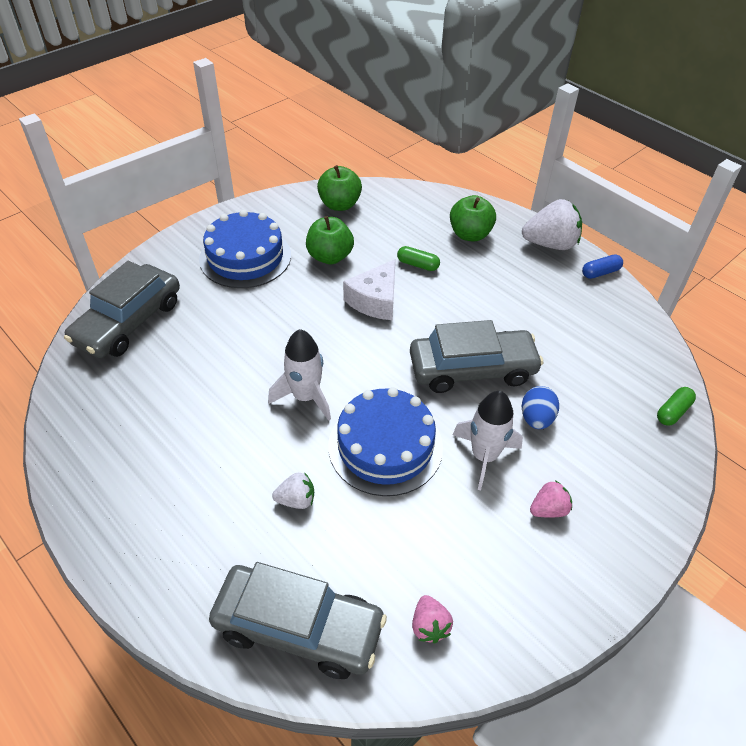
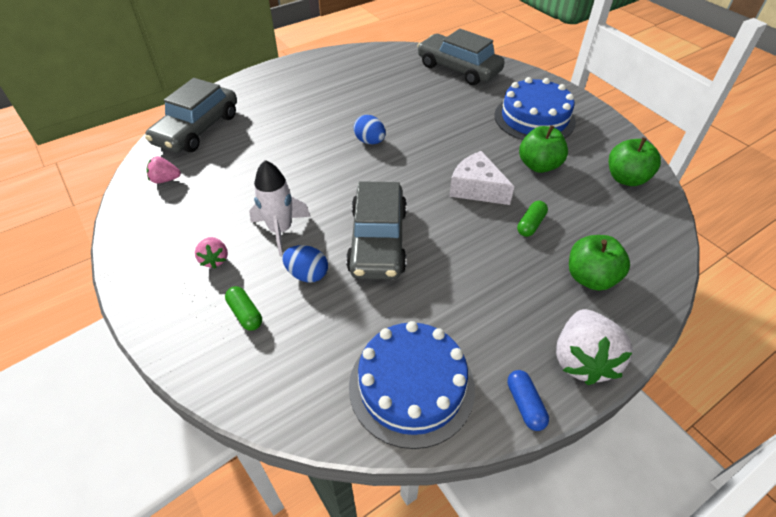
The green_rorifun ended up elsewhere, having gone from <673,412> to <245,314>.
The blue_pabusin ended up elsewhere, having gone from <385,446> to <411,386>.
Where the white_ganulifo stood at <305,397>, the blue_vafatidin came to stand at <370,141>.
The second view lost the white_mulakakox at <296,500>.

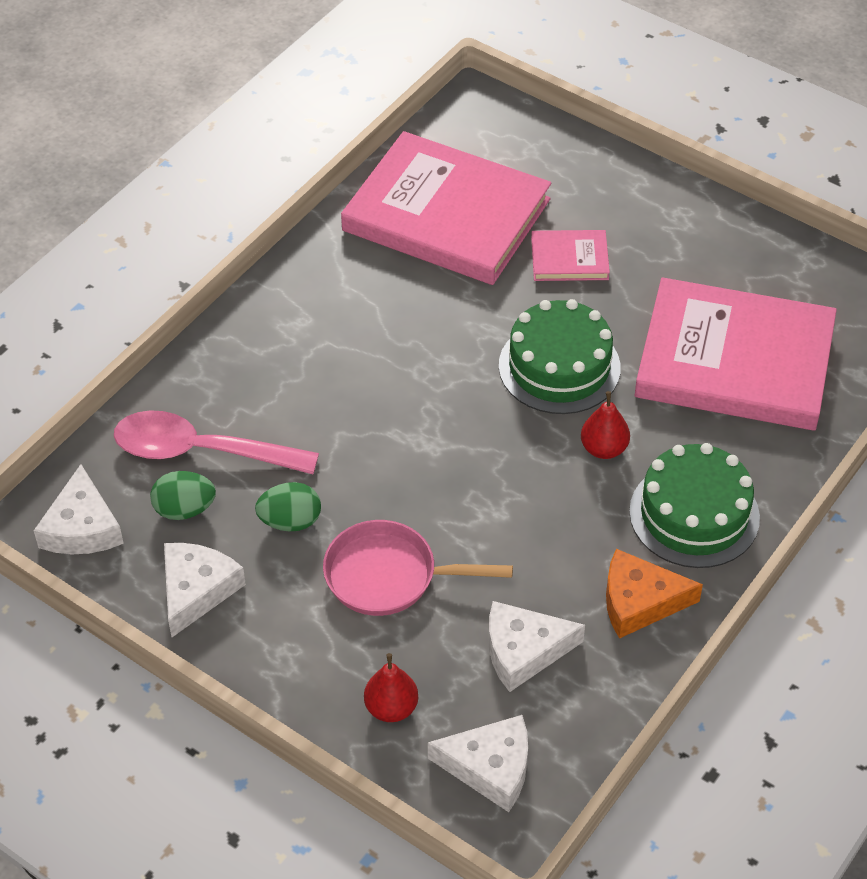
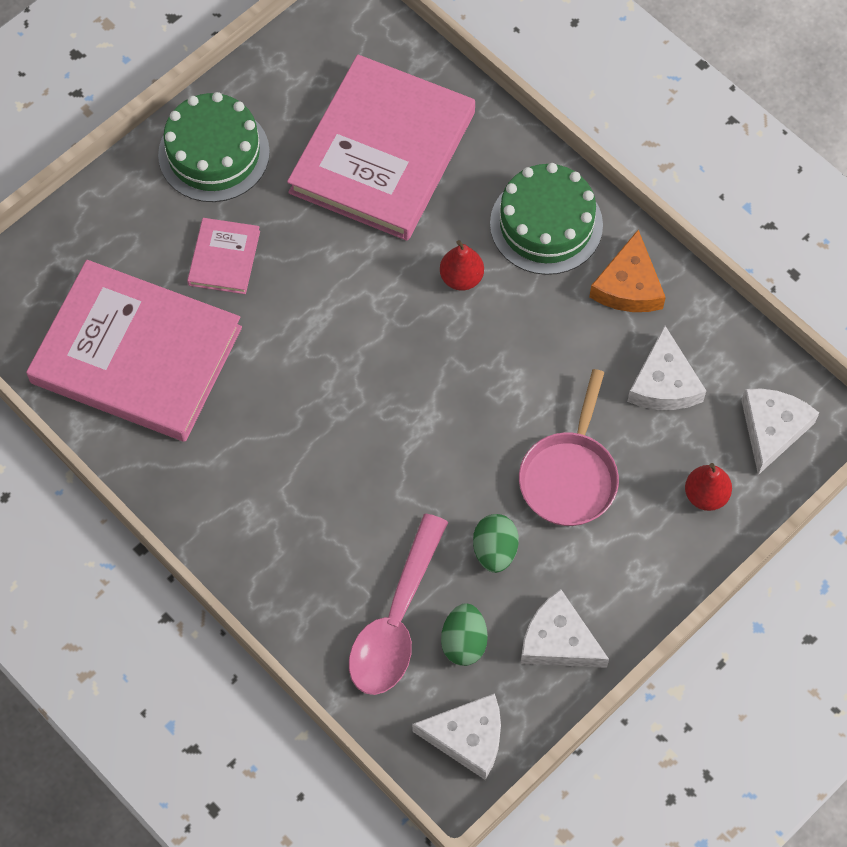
The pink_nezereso at <446,215> ended up facing another way, 75 degrees clockwise from before.
The green_pabusin ended up elsewhere, having gone from <559,367> to <214,153>.

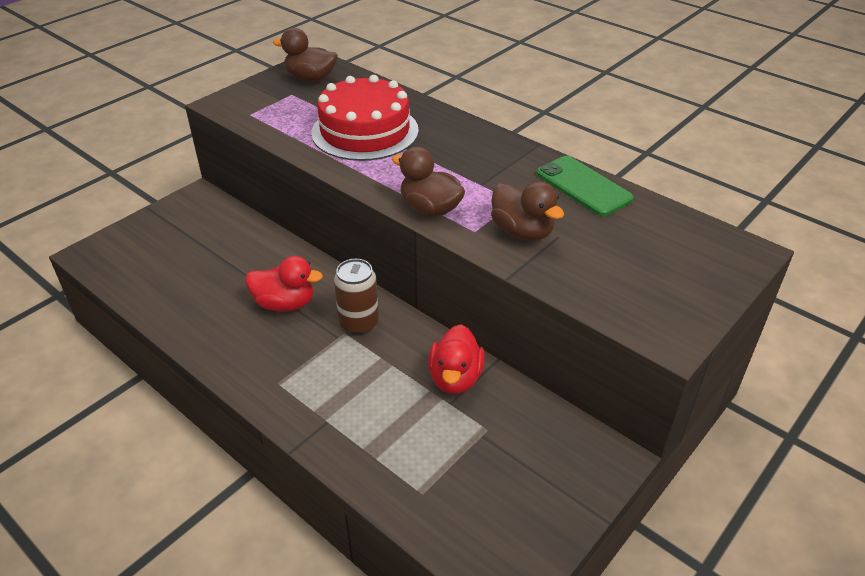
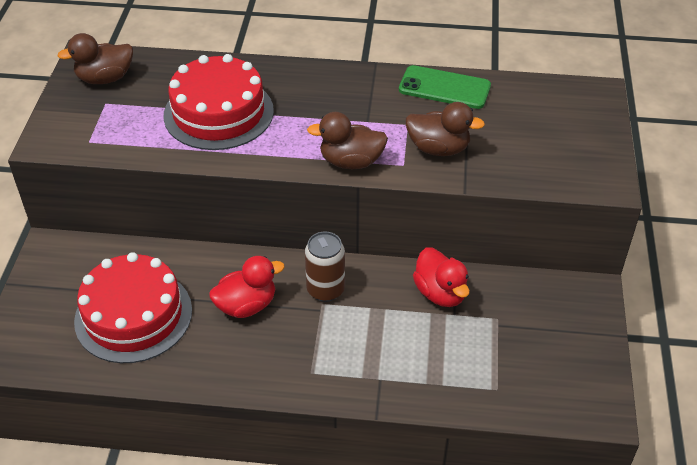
The second view gained the red_pabusin at <133,315>.

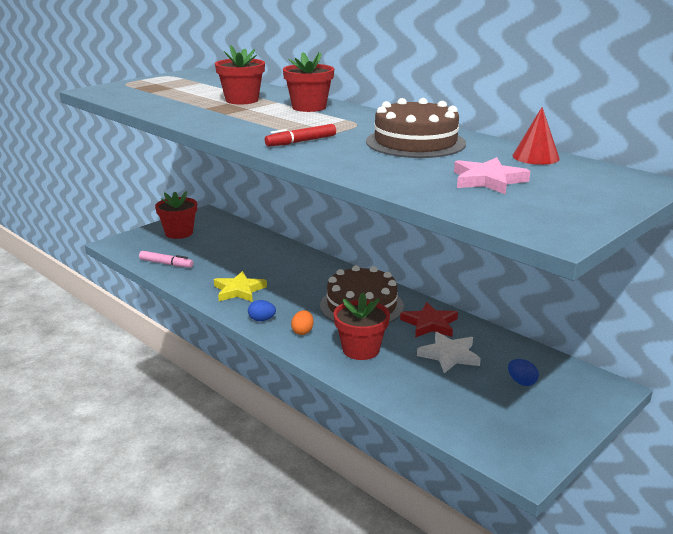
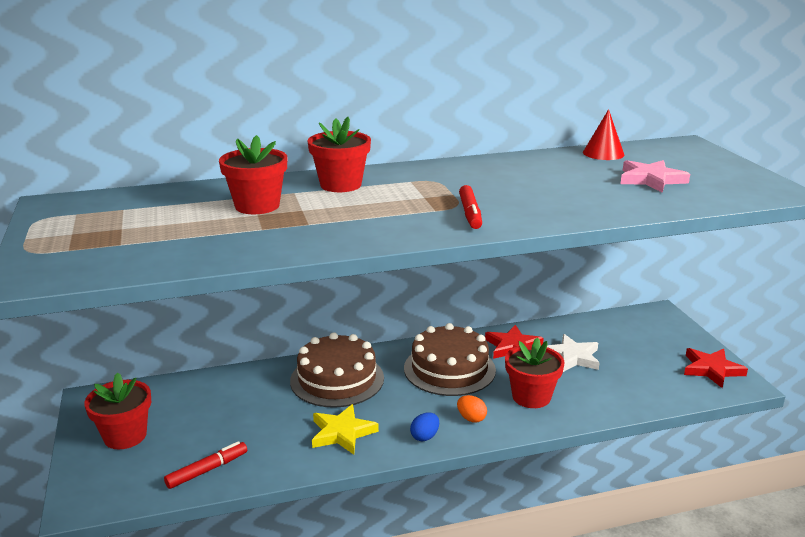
What was the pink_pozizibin at <166,264> turned into the red_pozizibin at <207,470>.
The brown_pabusin ended up elsewhere, having gone from <415,142> to <337,379>.
The second view gained the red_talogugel at <711,369>.
The second view lost the blue_vafatidin at <521,382>.

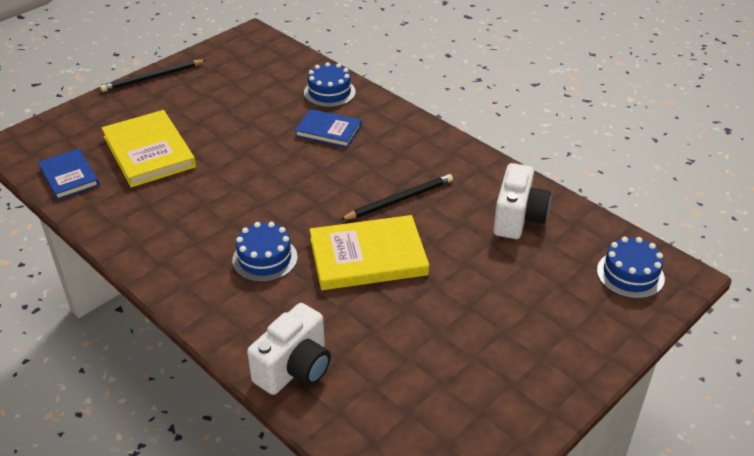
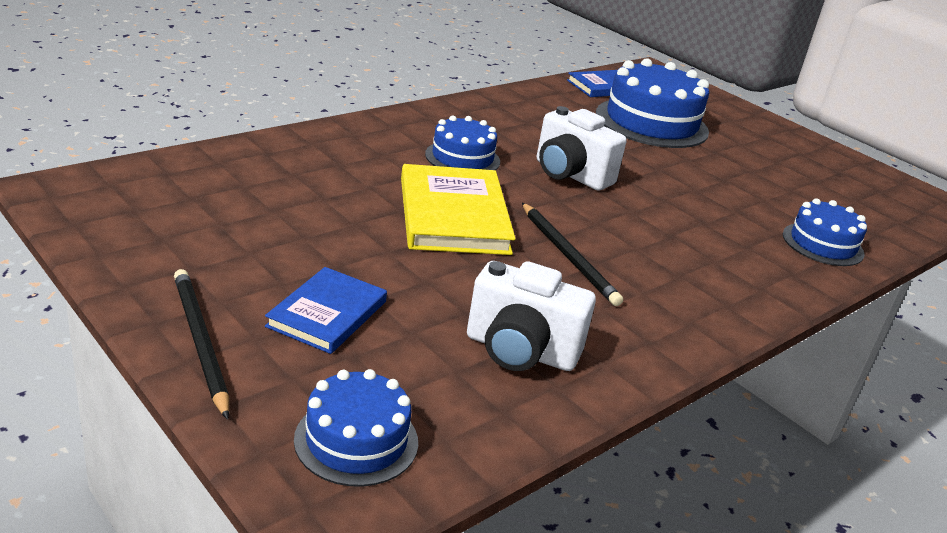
The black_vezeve ended up elsewhere, having gone from <152,78> to <200,342>.
The blue_nezereso ended up elsewhere, having gone from <328,131> to <327,314>.
The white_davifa ended up elsewhere, having gone from <295,369> to <570,175>.
Where the yellow_nezereso stood at <149,152>, the blue_pabusin came to stand at <651,122>.

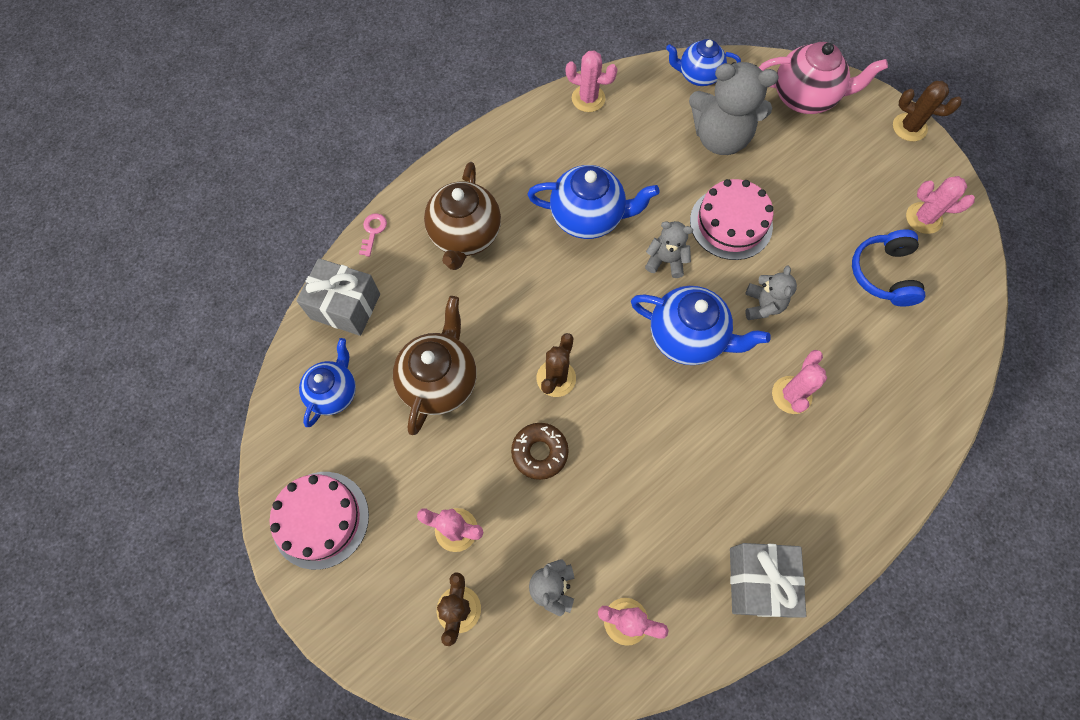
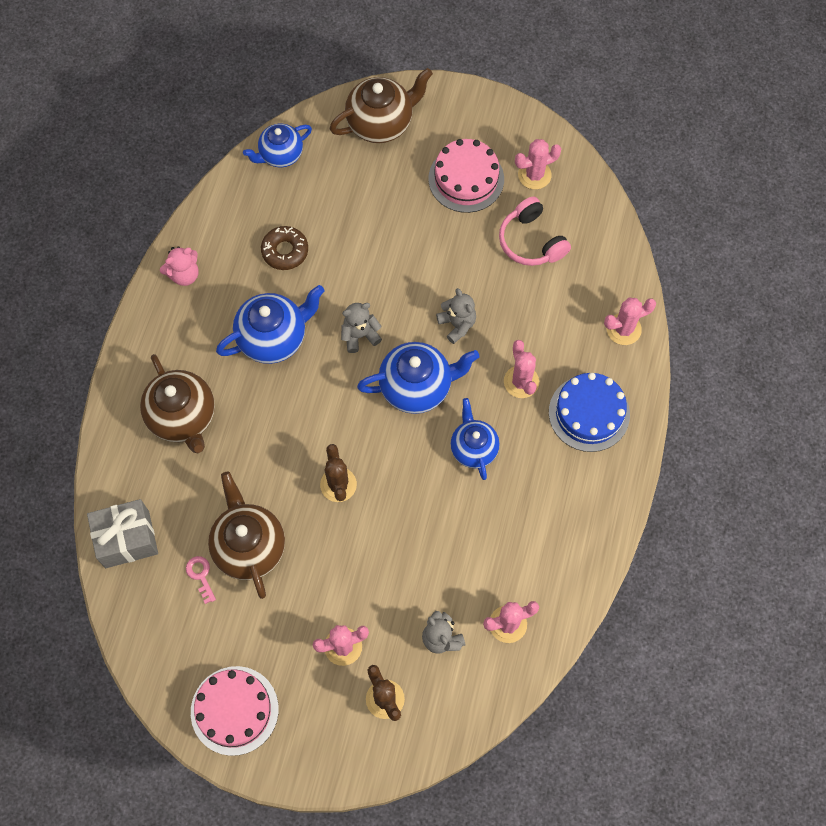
The second view gained the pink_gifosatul at <184,274>.
The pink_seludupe ended up elsewhere, having gone from <373,231> to <200,575>.
The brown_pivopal ended up elsewhere, having gone from <539,452> to <285,251>.
What was the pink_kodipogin at <805,98> turned into the brown_kodipogin at <381,123>.
The pink_pabusin ended up elsewhere, having gone from <731,223> to <466,179>.
The blue_kodipogin ended up elsewhere, having gone from <334,392> to <473,448>.
What was the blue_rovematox at <883,274> turned into the pink_rovematox at <531,241>.
The second view gained the blue_pabusin at <589,413>.
The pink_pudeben ended up elsewhere, having gone from <588,99> to <623,329>.
The second view lost the grey_gifosatul at <720,138>.
The second view lost the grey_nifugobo at <758,581>.
The second view lost the brown_pudeben at <909,127>.

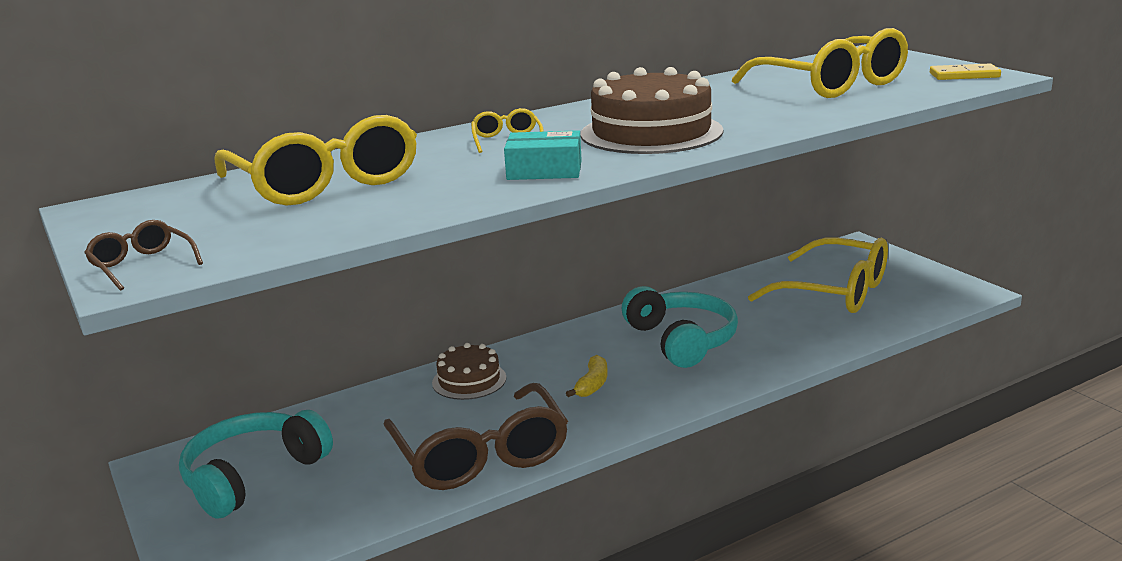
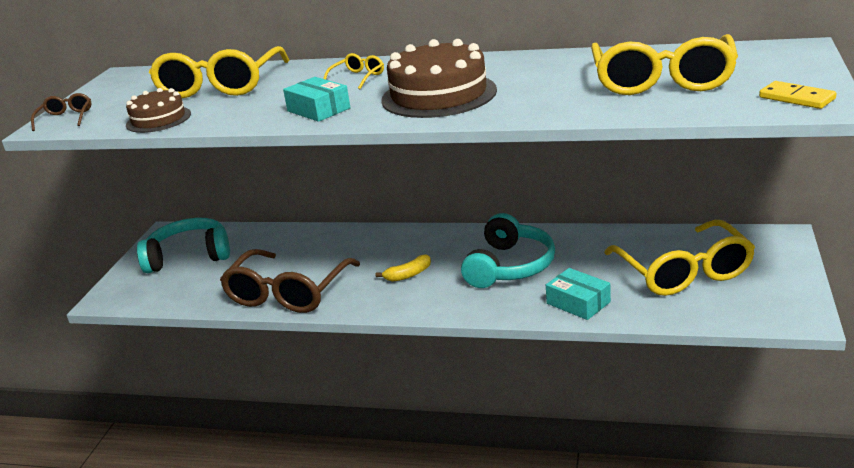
The brown_pabusin ended up elsewhere, having gone from <469,380> to <158,119>.
The second view gained the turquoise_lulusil at <578,303>.

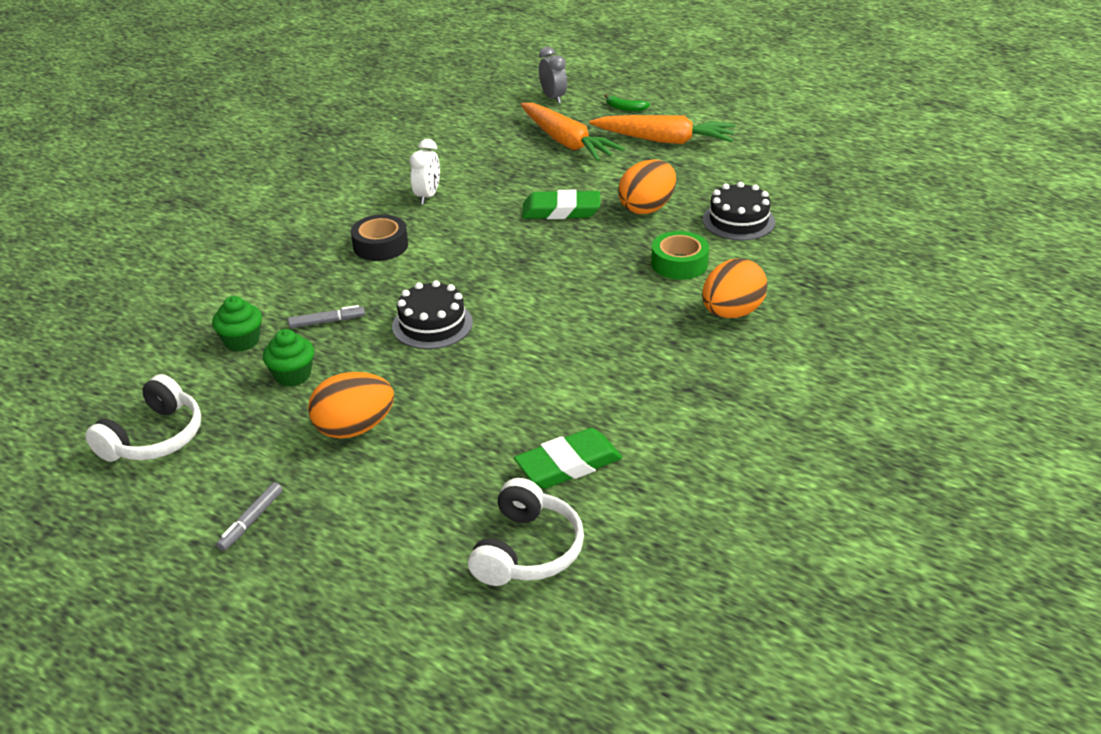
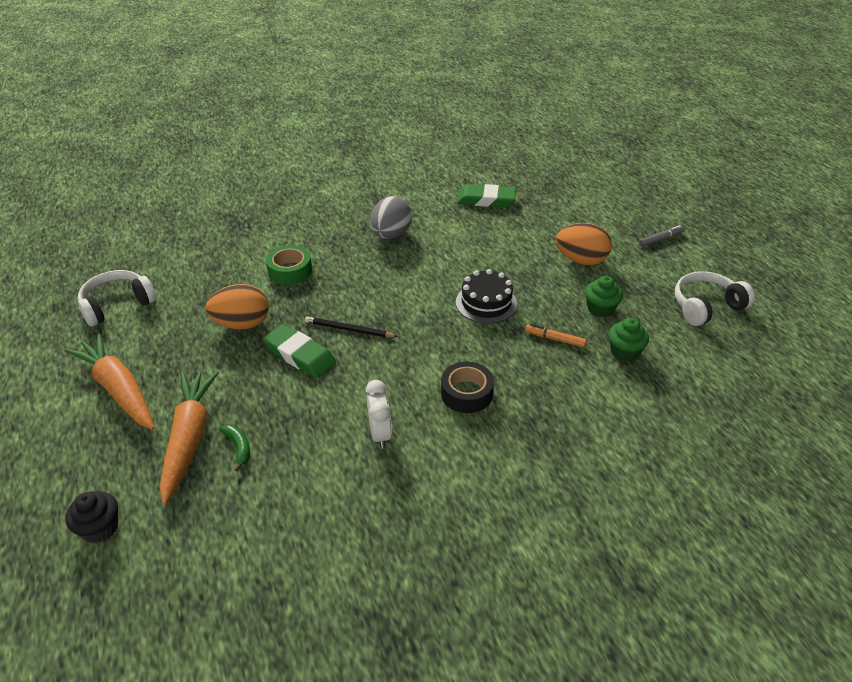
Where the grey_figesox stood at <553,98>, the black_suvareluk came to stand at <100,528>.
The white_rovematox ended up elsewhere, having gone from <527,550> to <117,305>.
The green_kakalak ended up elsewhere, having gone from <625,108> to <238,447>.
The second view gained the black_vezeve at <348,329>.
The white_figesox at <427,196> ended up facing another way, 120 degrees clockwise from before.
The second view gained the grey_vafatidin at <391,235>.
What was the grey_pozizibin at <327,322> turned into the orange_pozizibin at <555,339>.
The second view lost the orange_vafatidin at <731,313>.
The second view lost the black_pabusin at <738,221>.

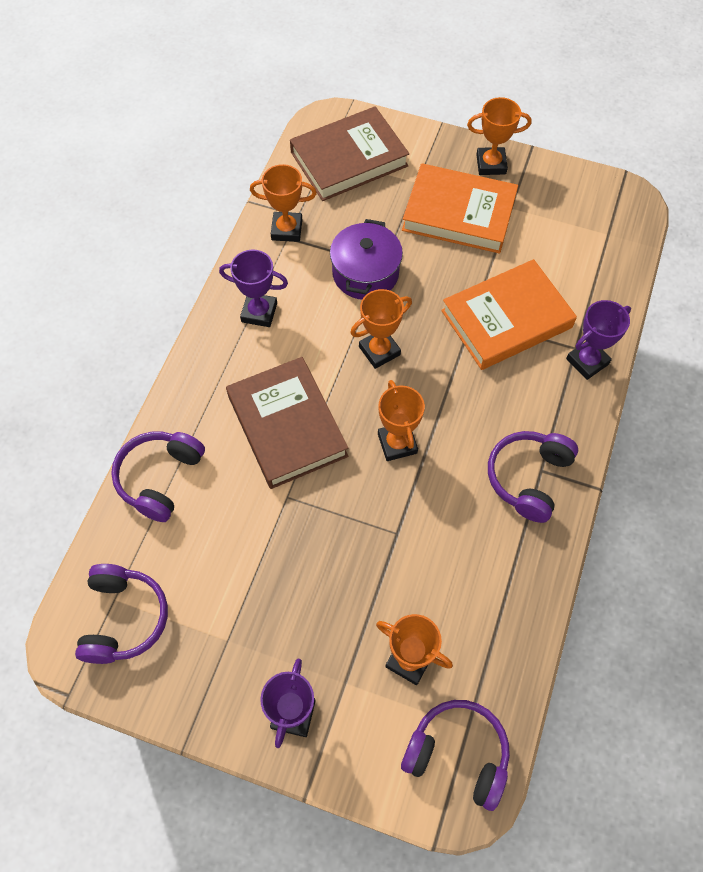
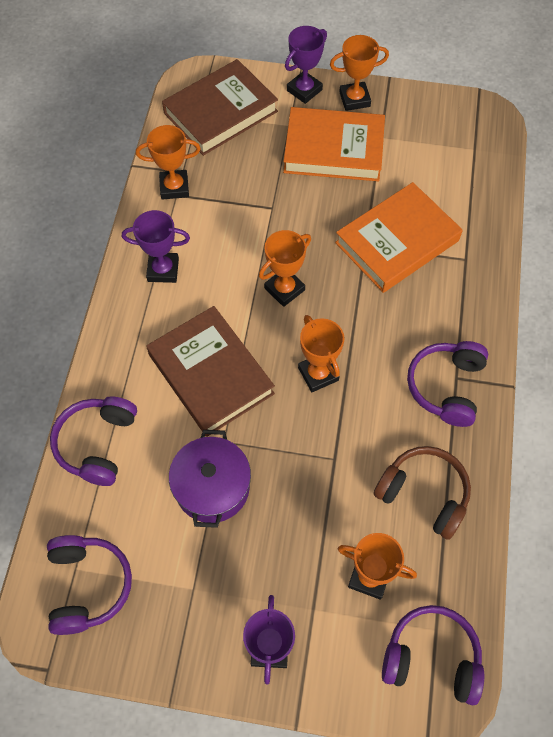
The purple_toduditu ended up elsewhere, having gone from <365,273> to <212,487>.
The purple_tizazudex ended up elsewhere, having gone from <587,361> to <304,90>.
The second view gained the brown_rovematox at <423,494>.

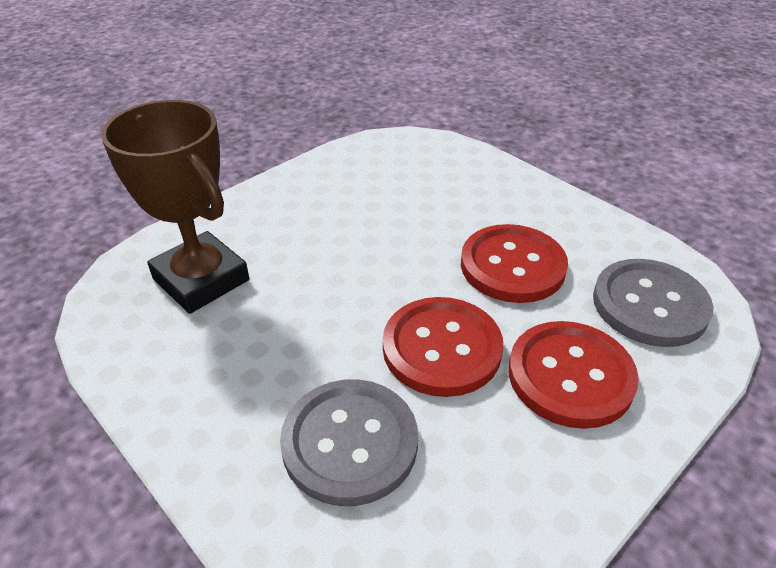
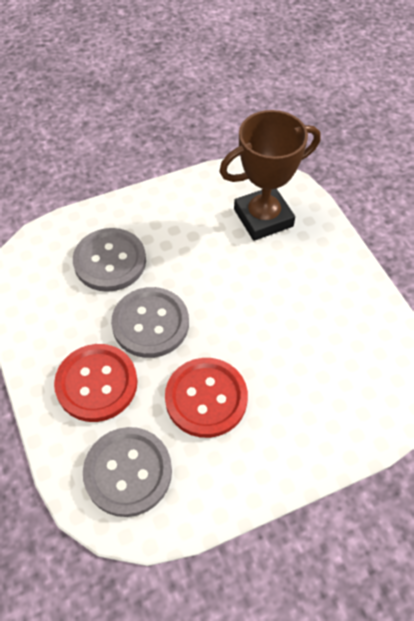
What was the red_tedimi at <442,348> turned into the grey_tedimi at <150,323>.

